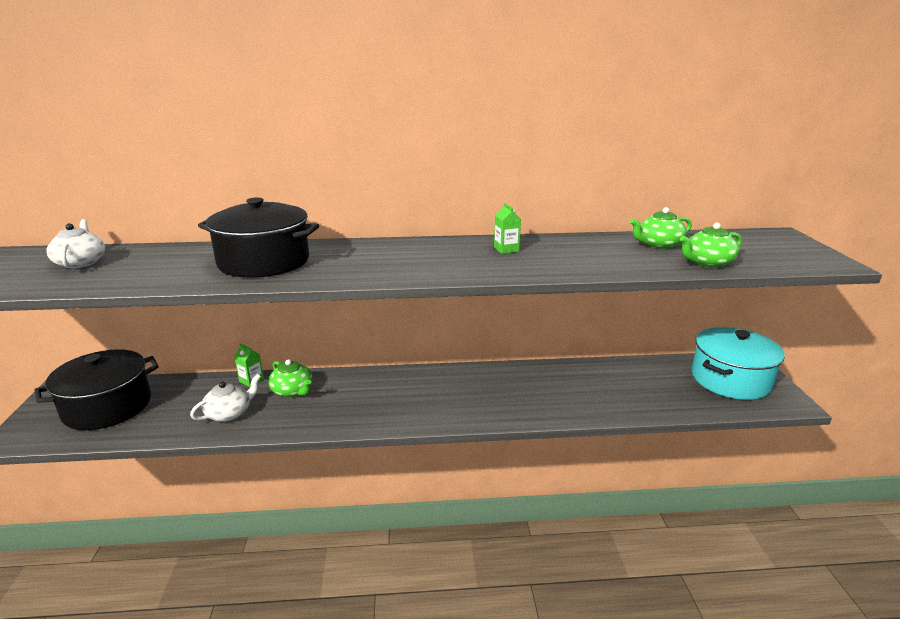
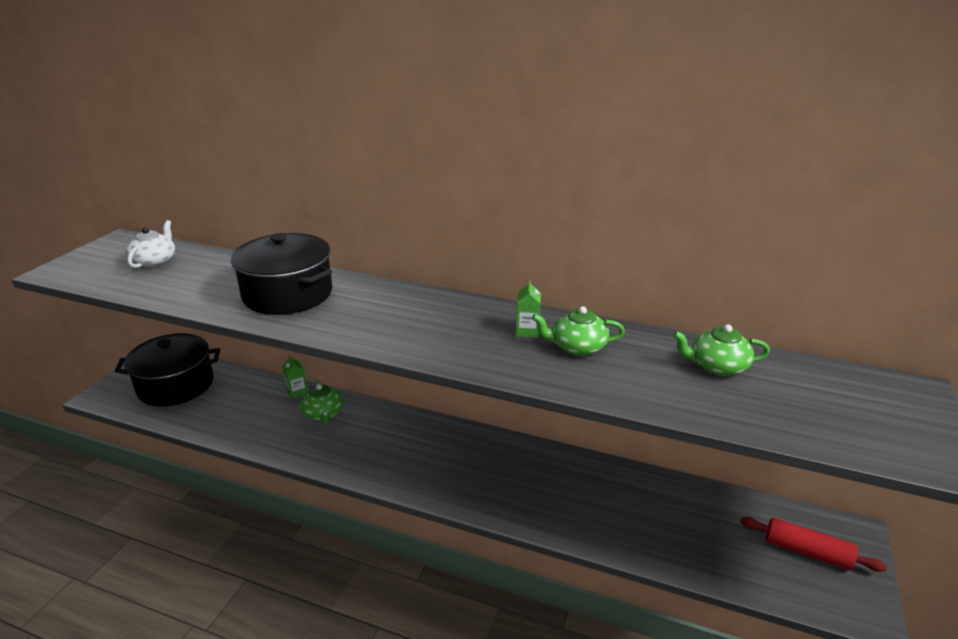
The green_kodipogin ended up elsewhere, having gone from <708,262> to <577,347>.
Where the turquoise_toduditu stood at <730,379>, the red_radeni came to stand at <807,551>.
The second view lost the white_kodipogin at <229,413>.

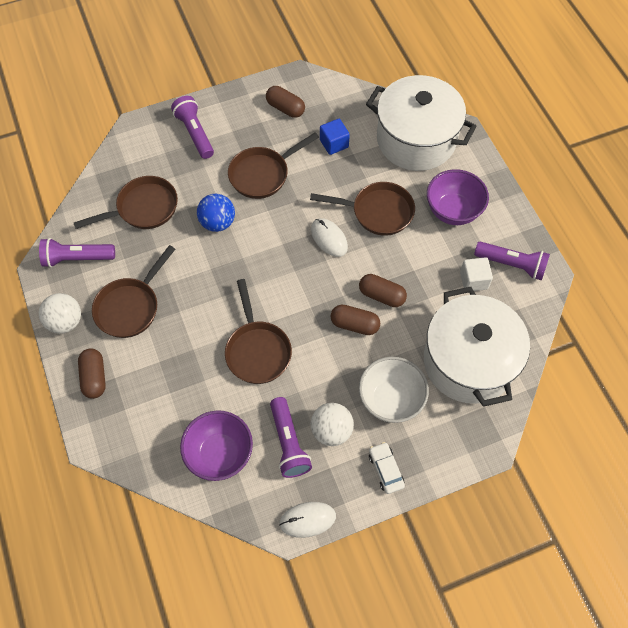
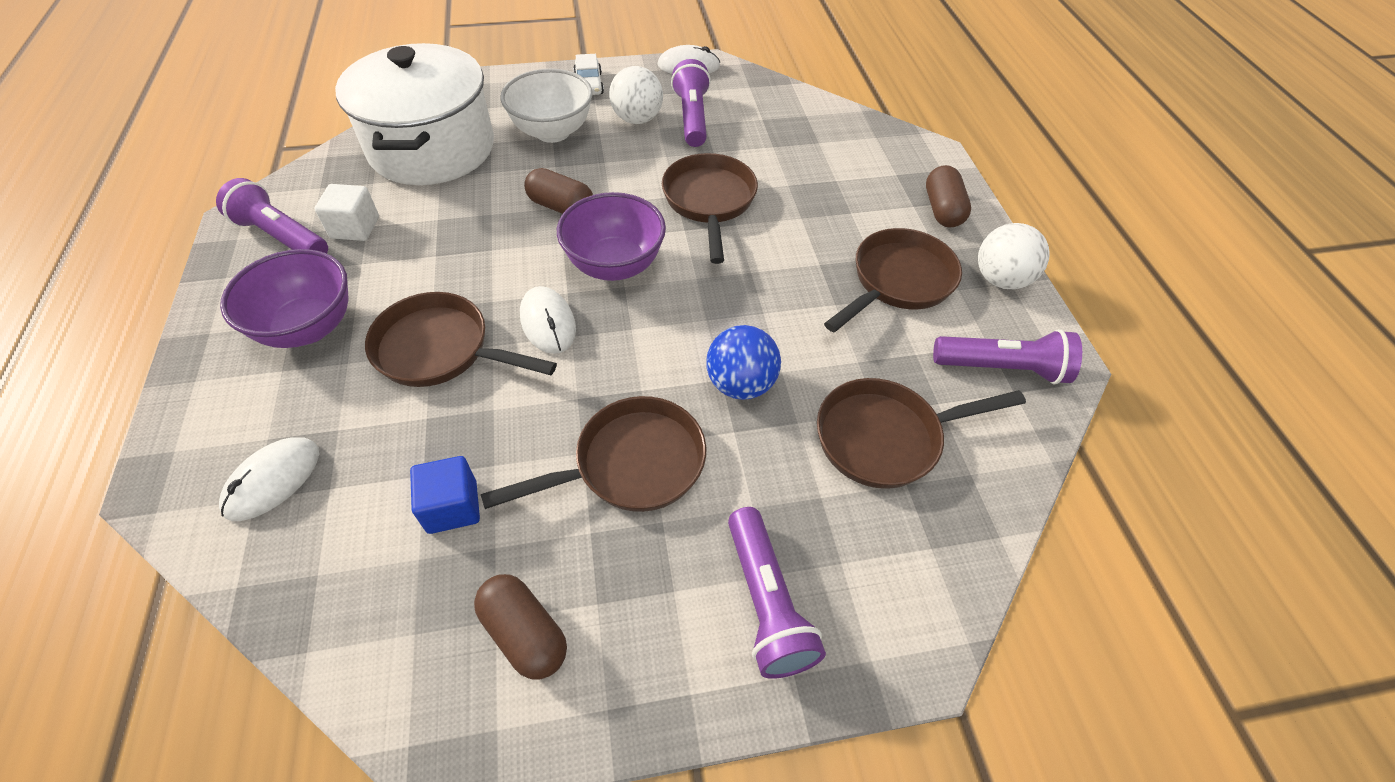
Where the white_toduditu stood at <416,140>, the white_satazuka came to stand at <273,480>.
The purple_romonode ended up elsewhere, having gone from <220,454> to <615,265>.
The second view lost the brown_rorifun at <381,295>.

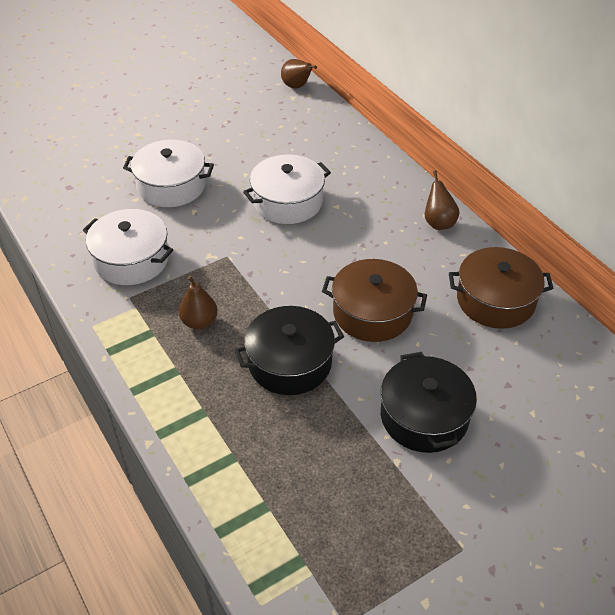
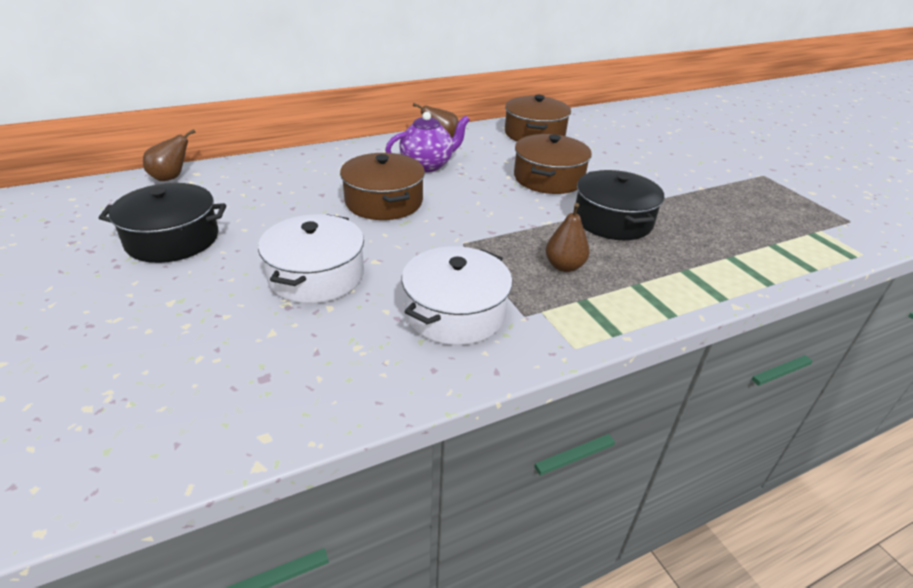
The black_toduditu ended up elsewhere, having gone from <424,416> to <172,239>.
What was the white_toduditu at <287,202> turned into the brown_toduditu at <384,202>.
The second view gained the purple_kodipogin at <427,165>.

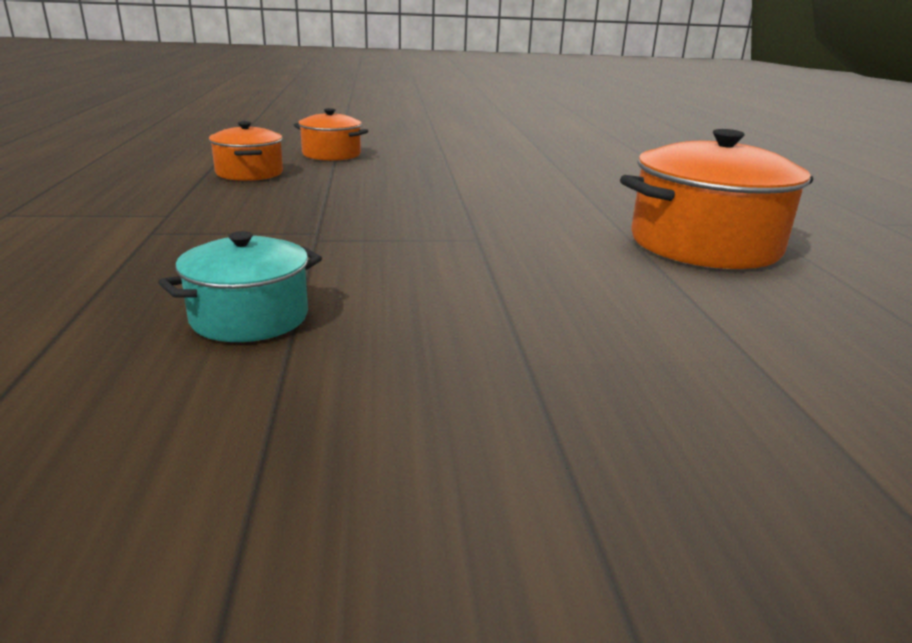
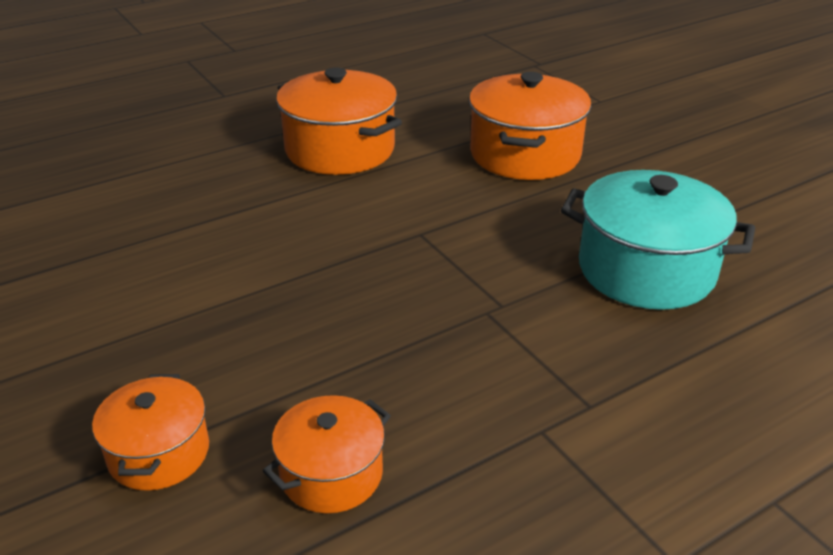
The second view gained the orange_toduditu at <525,154>.
The size of the turquoise_toduditu at <250,317> changed by a factor of 1.75.

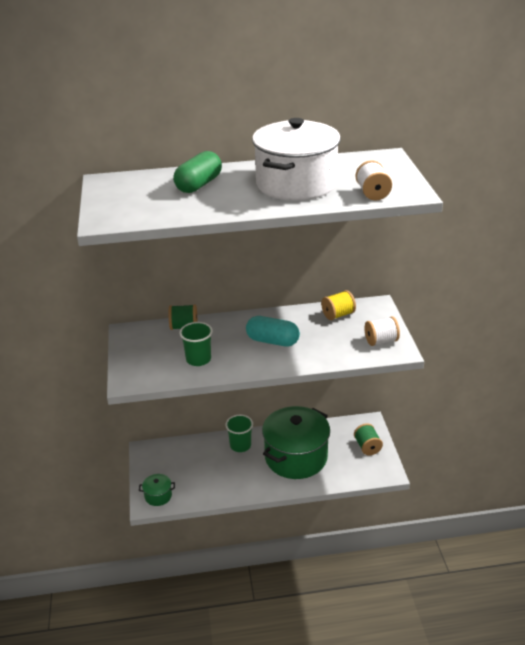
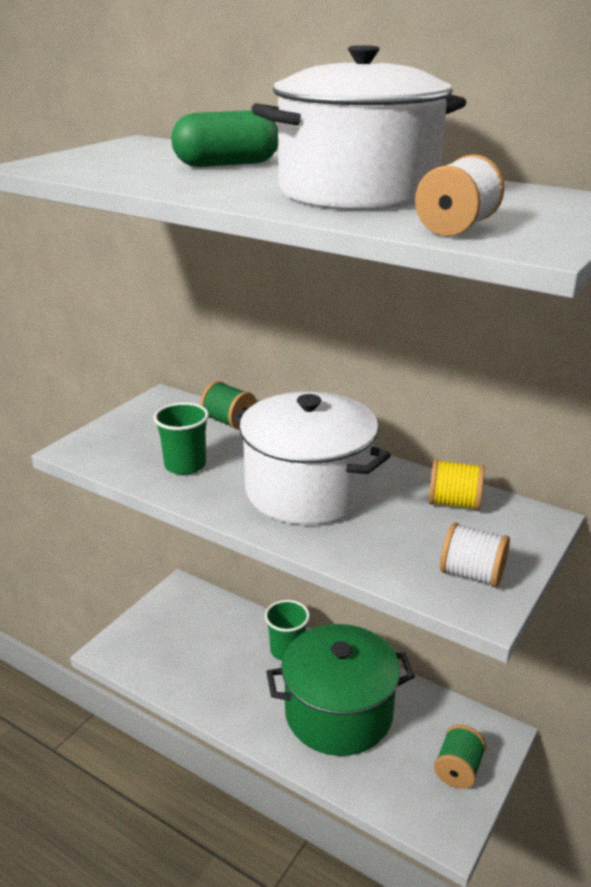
Where the turquoise_rorifun stood at <272,341>, the white_toduditu came to stand at <308,490>.
The second view lost the green_toduditu at <158,496>.

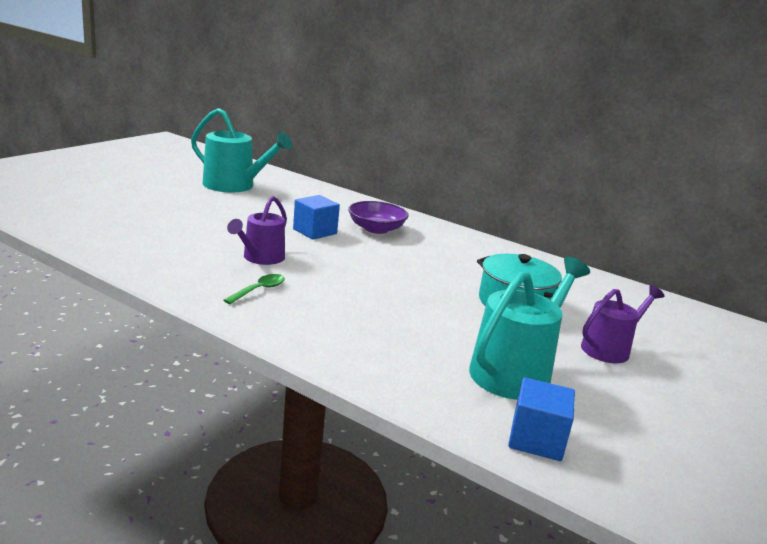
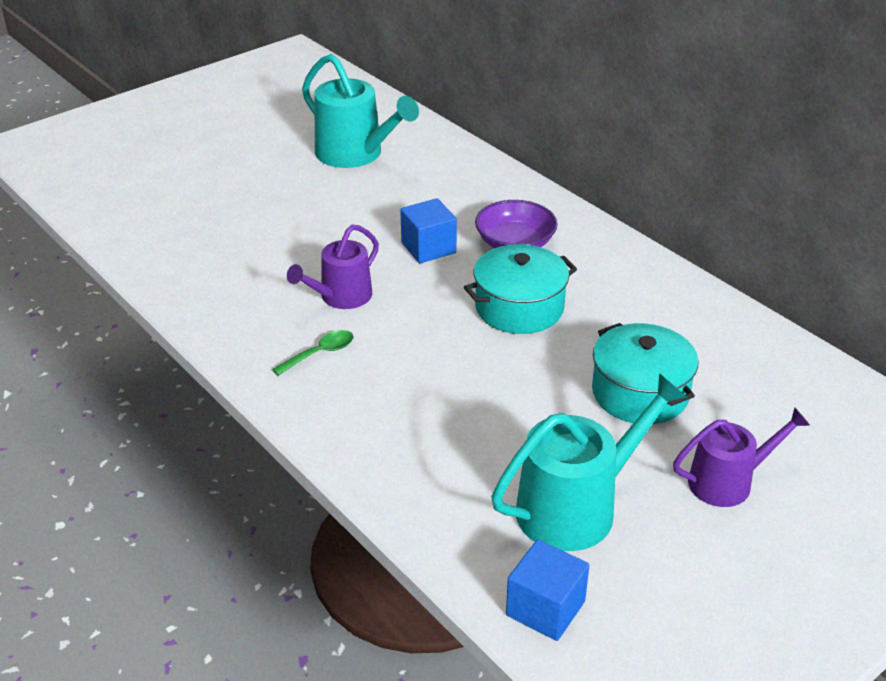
The second view gained the turquoise_toduditu at <519,308>.

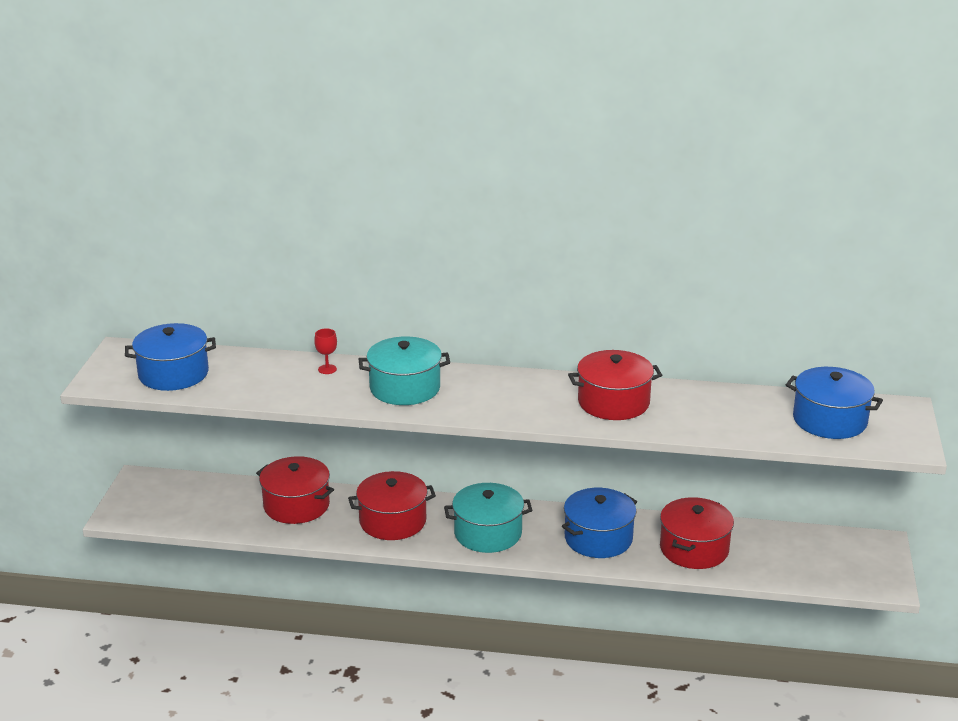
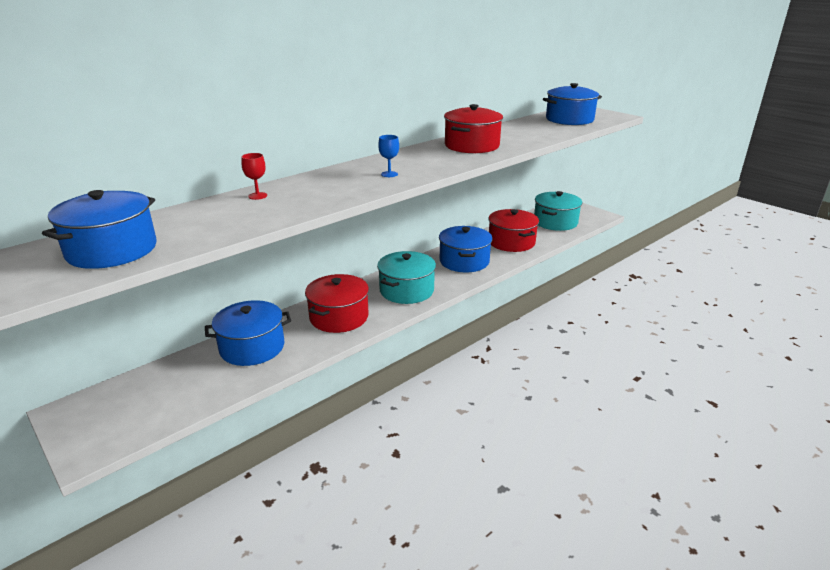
What was the red_toduditu at <296,505> turned into the blue_toduditu at <252,347>.
The second view gained the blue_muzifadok at <389,174>.
The turquoise_toduditu ended up elsewhere, having gone from <405,388> to <555,222>.

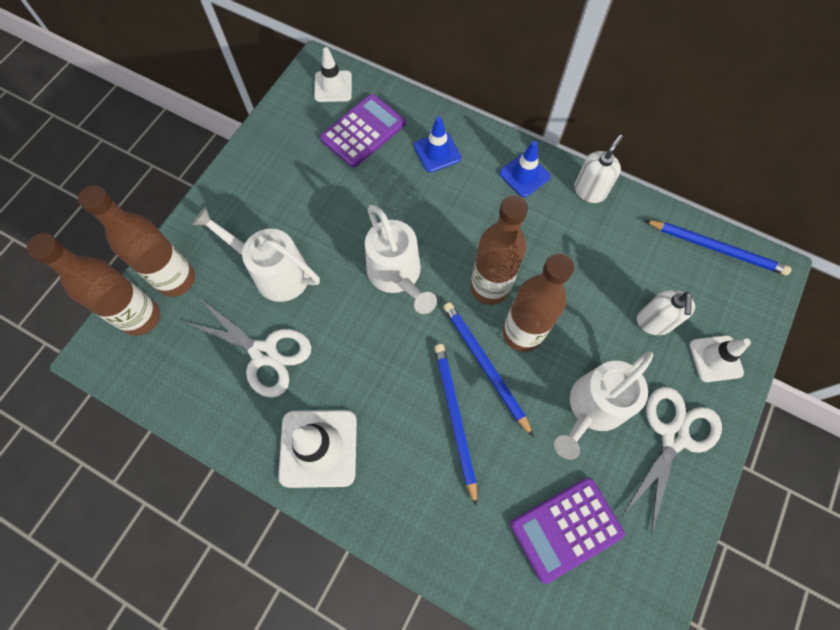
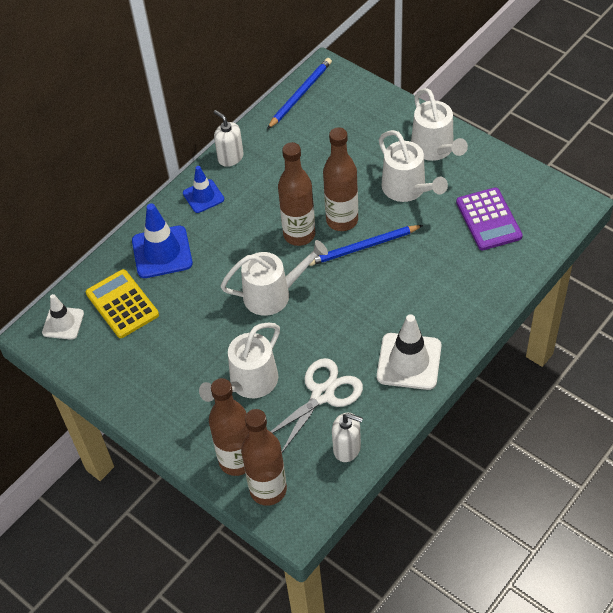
What was the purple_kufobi at <363,131> turned into the yellow_kufobi at <122,304>.
The size of the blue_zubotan at <437,152> changed by a factor of 1.60.
The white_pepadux ended up elsewhere, having gone from <654,322> to <347,448>.
Where the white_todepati stood at <673,436>, the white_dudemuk came to stand at <435,149>.
The second view lost the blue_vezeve at <455,419>.
The second view lost the white_zubotan at <715,358>.

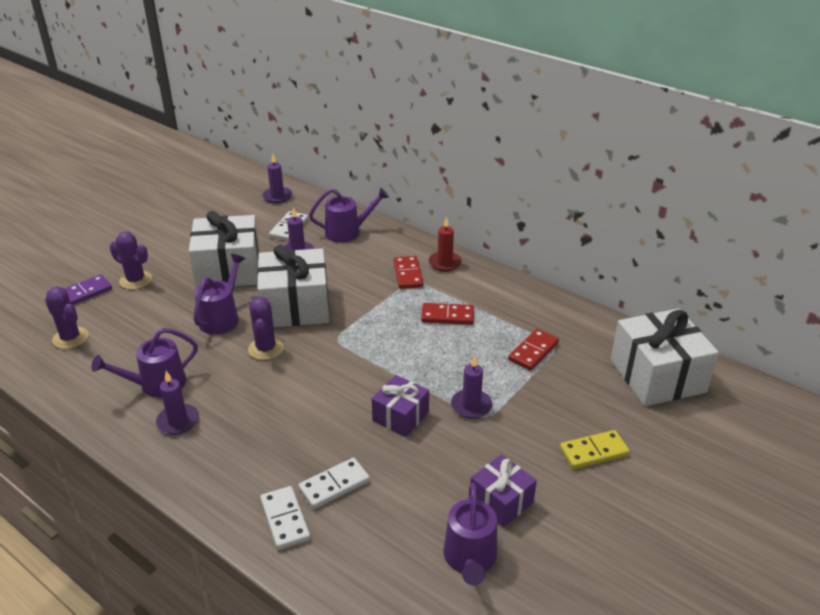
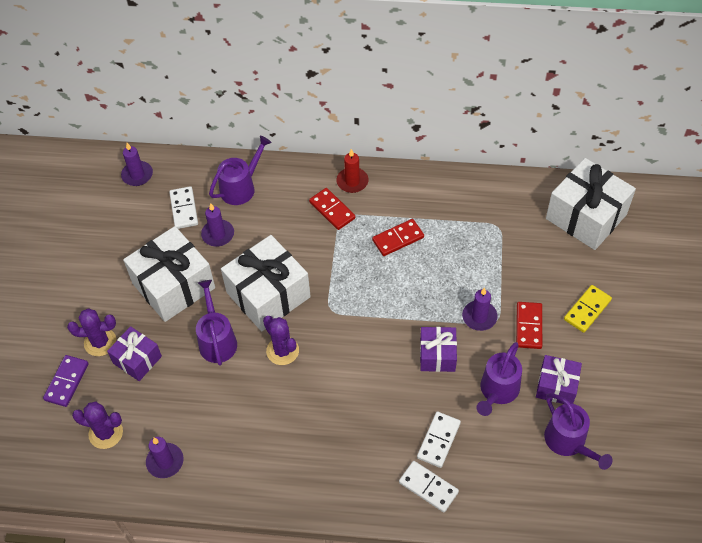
The second view gained the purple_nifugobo at <137,359>.
The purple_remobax ended up elsewhere, having gone from <178,421> to <165,461>.
The purple_dudemuk ended up elsewhere, having gone from <157,384> to <497,391>.
The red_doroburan ended up elsewhere, having gone from <533,352> to <529,326>.

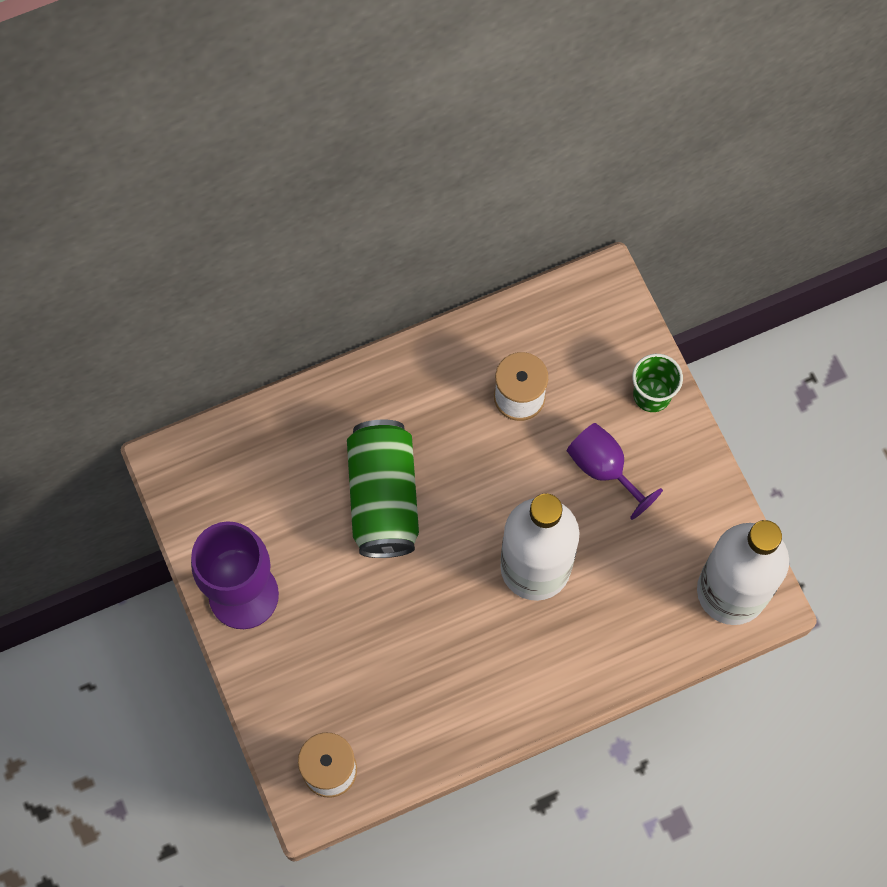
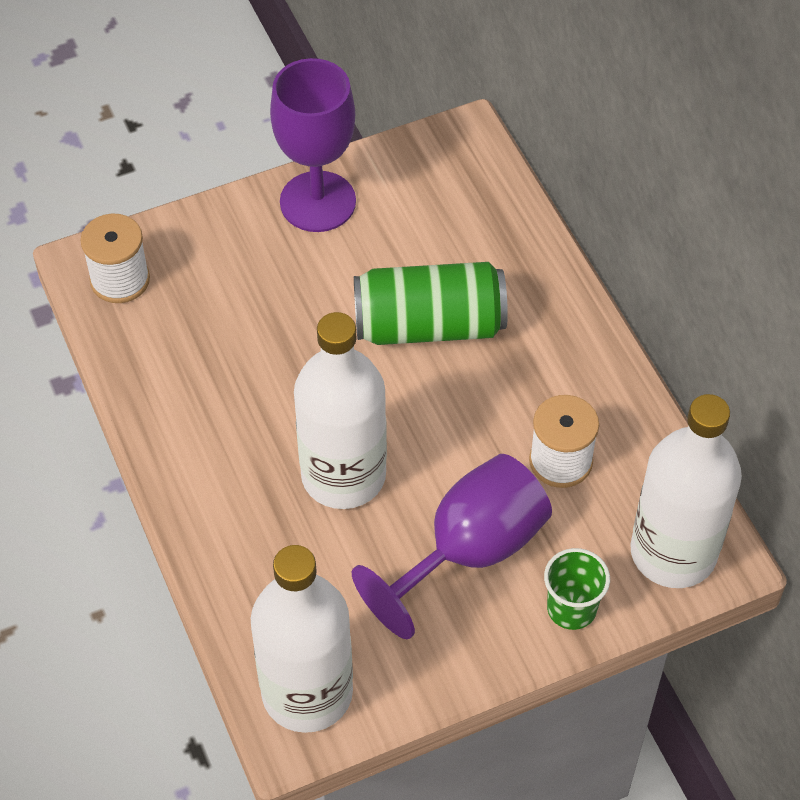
The size of the purple_muzifadok at <604,469> changed by a factor of 1.60.
The second view gained the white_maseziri at <673,552>.

